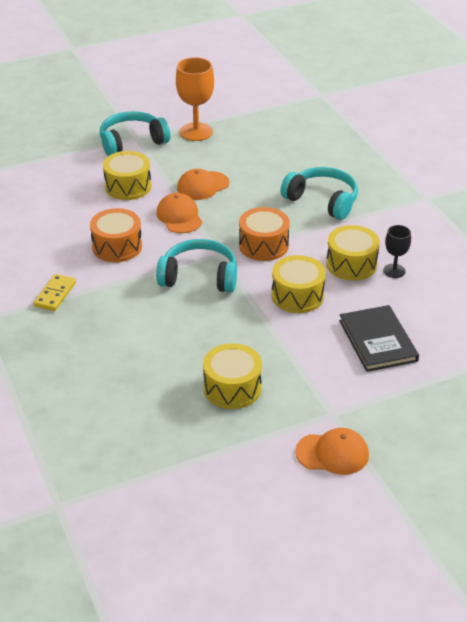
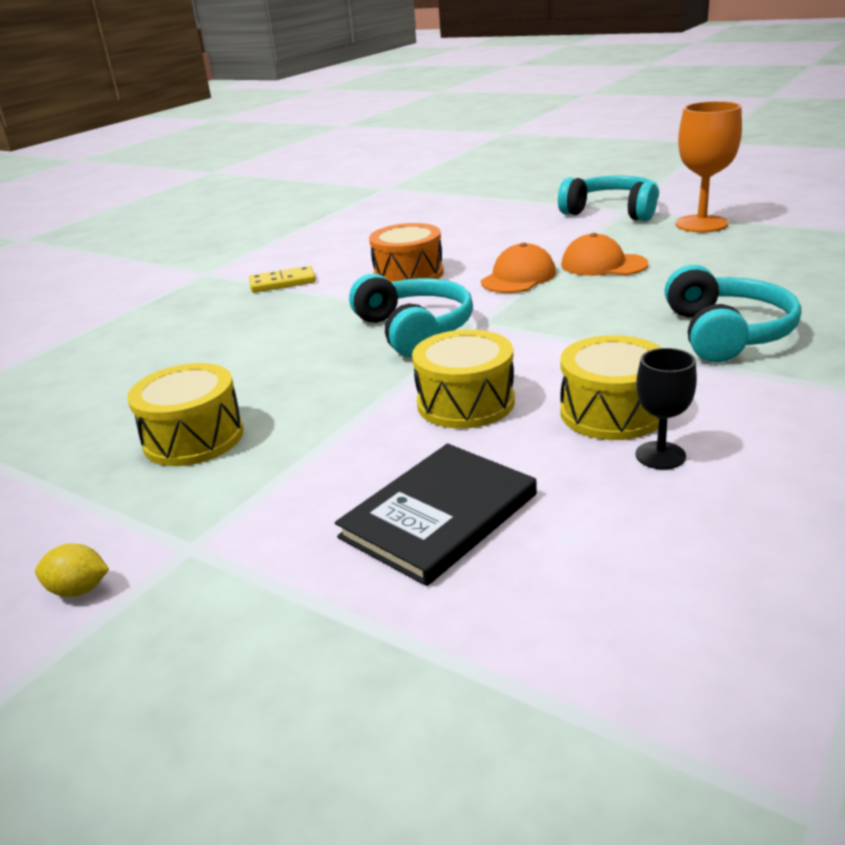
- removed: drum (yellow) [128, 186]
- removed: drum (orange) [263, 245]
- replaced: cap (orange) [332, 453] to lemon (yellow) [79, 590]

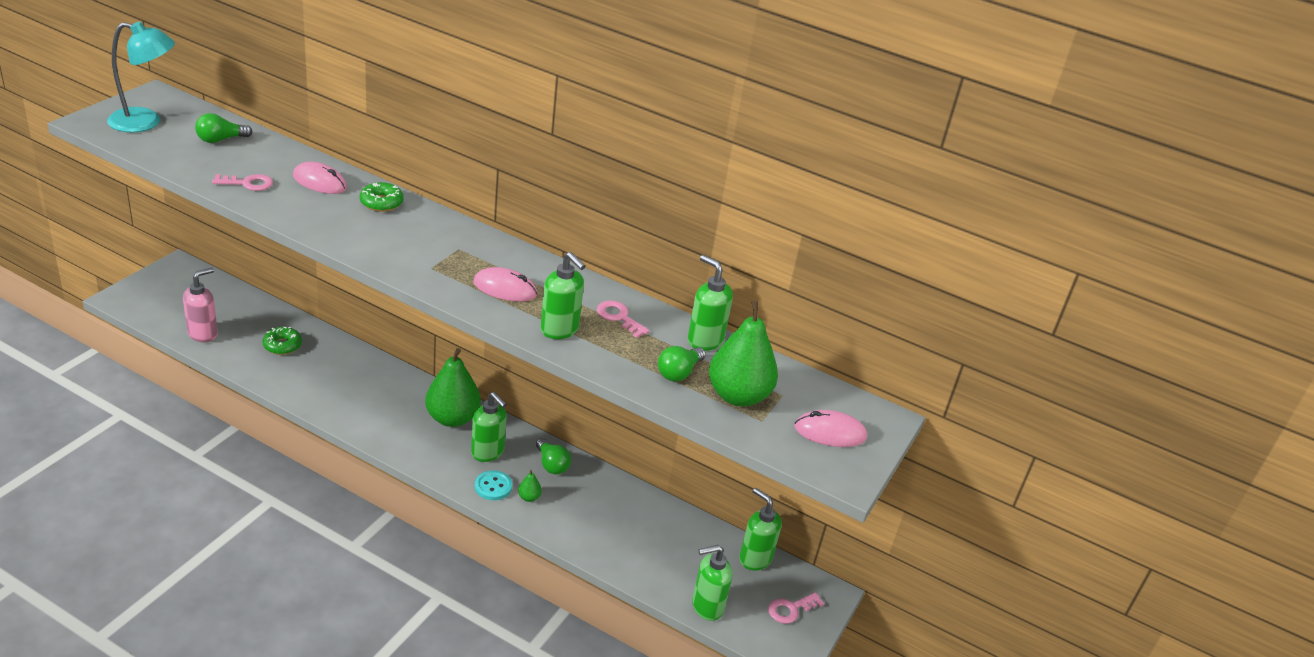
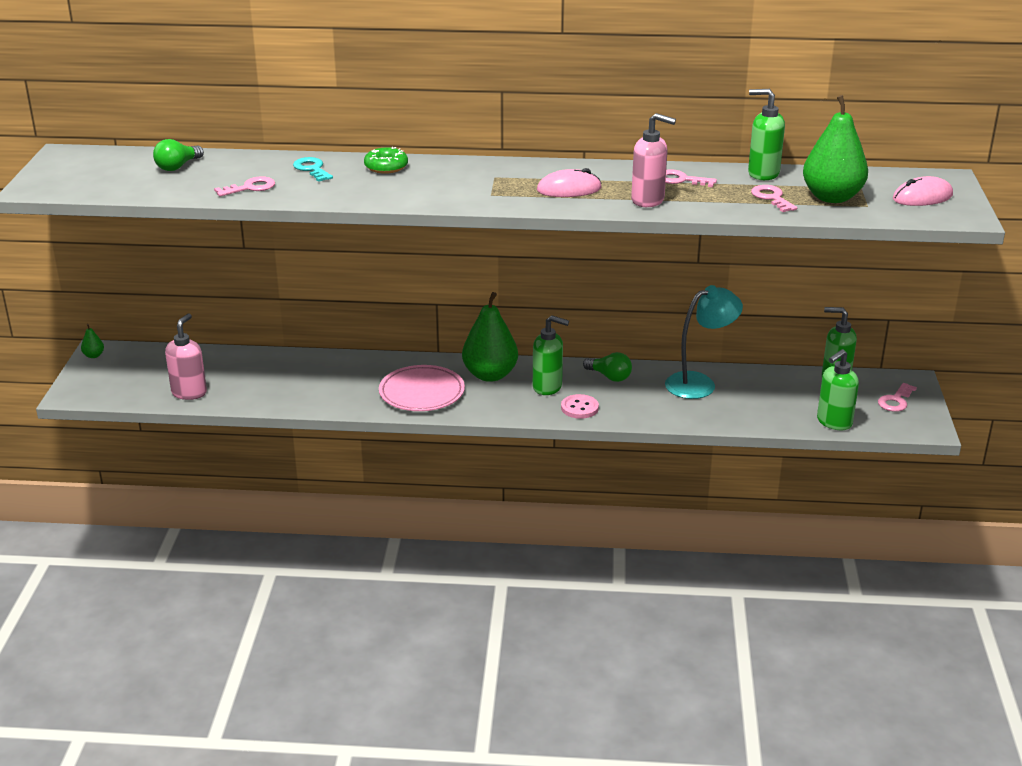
- removed: donut (green) [282, 345]
- added: plate (pink) [422, 393]
- moved: lamp (turquoise) [145, 122] to [699, 383]
- moved: pear (green) [529, 497] to [94, 355]
- replaced: mouse (pink) [320, 182] to key (turquoise) [312, 169]
- replaced: light bulb (green) [678, 373] to key (pink) [771, 198]
- recoloured: button (turquoise) [493, 487] to button (pink) [579, 408]
- recoloured: soap dispenser (green) [560, 330] to soap dispenser (pink) [648, 200]

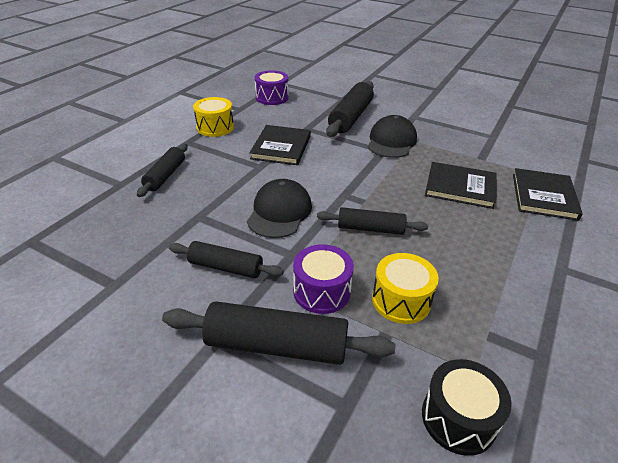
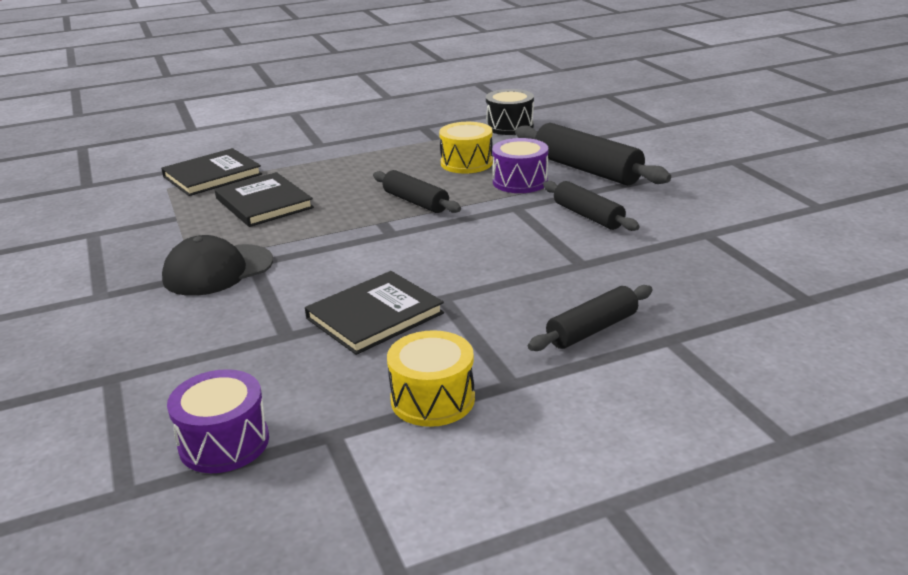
- removed: cap (black) [279, 212]
- removed: rolling pin (black) [350, 117]

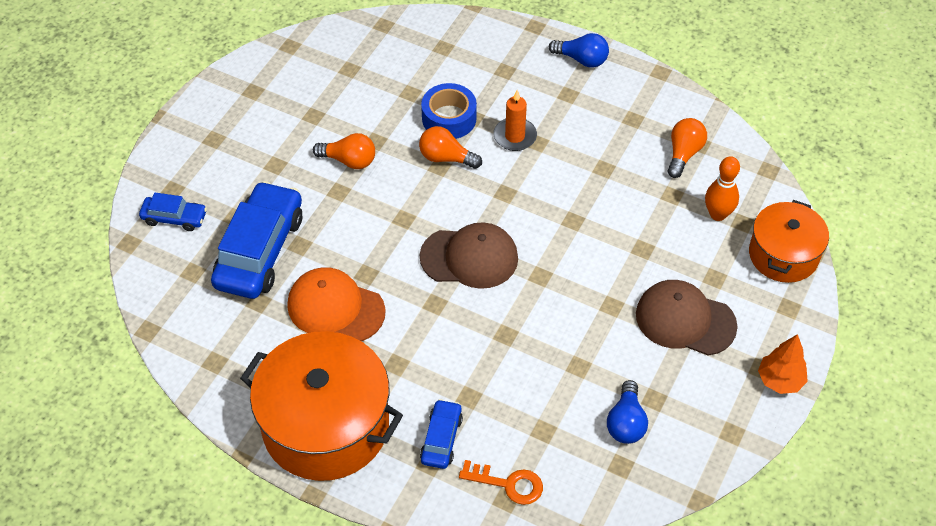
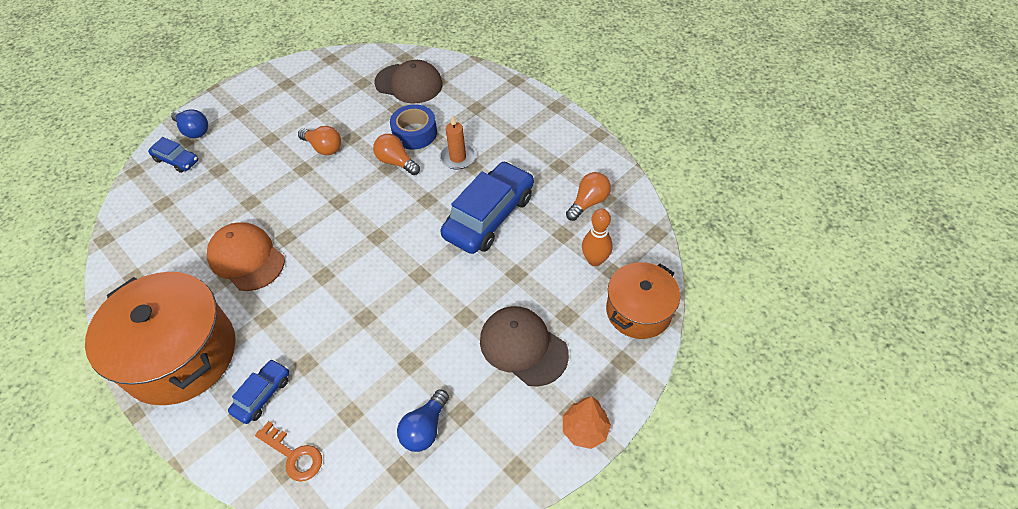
- moved: car (blue) [260, 250] to [489, 216]
- moved: cap (brown) [469, 257] to [409, 84]
- moved: light bulb (blue) [582, 59] to [194, 130]

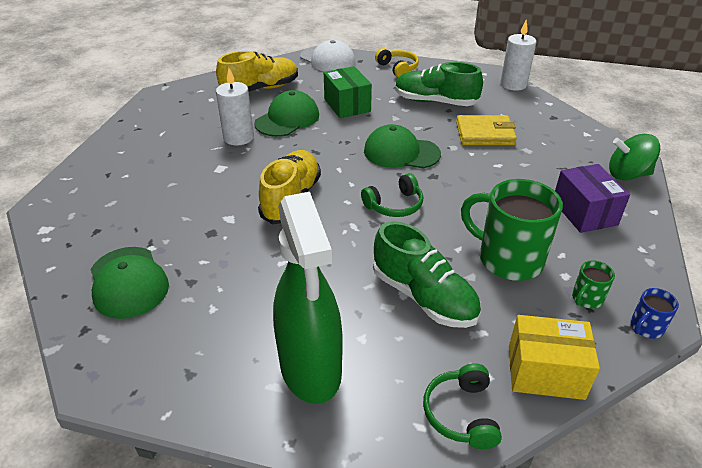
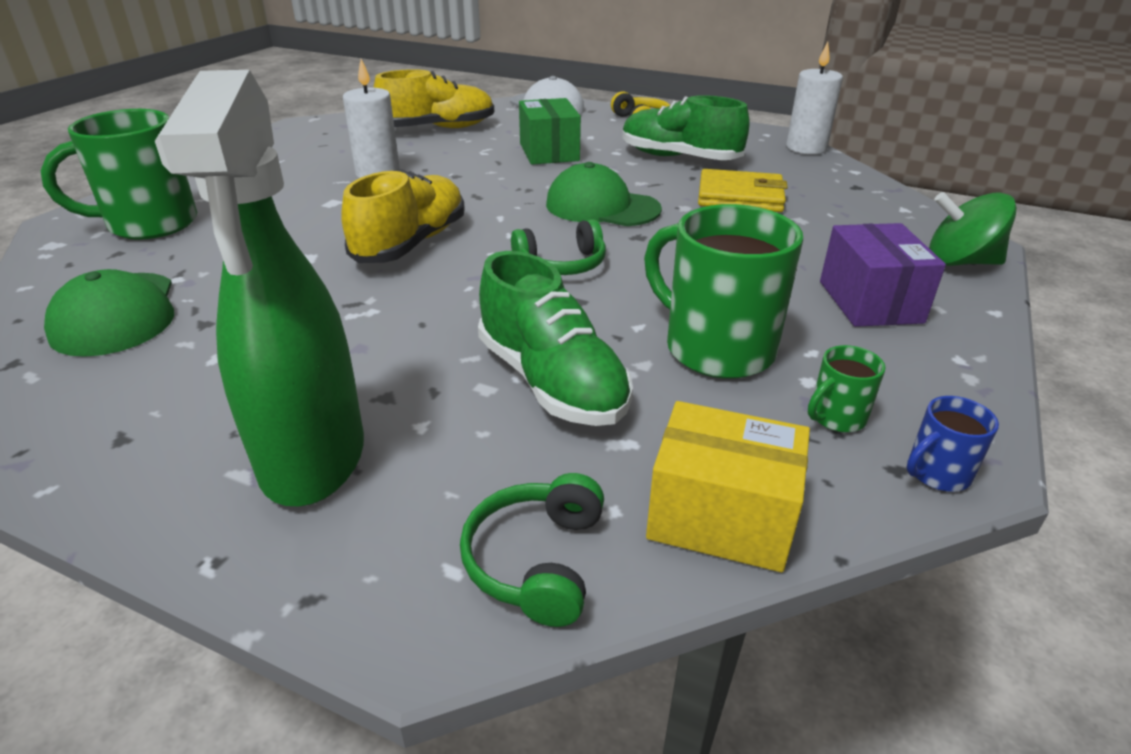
- removed: cap (green) [287, 119]
- added: mug (green) [149, 224]

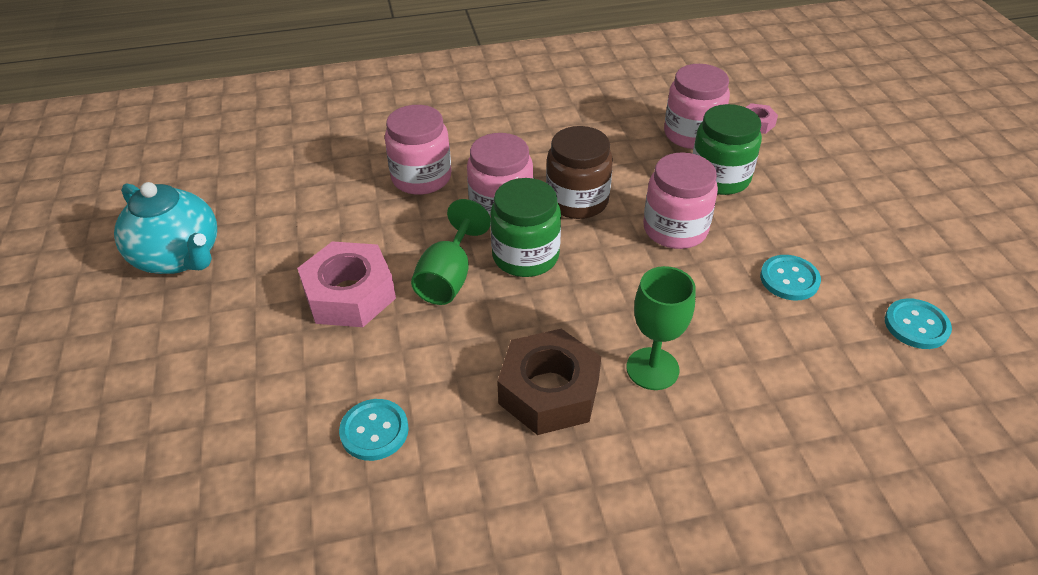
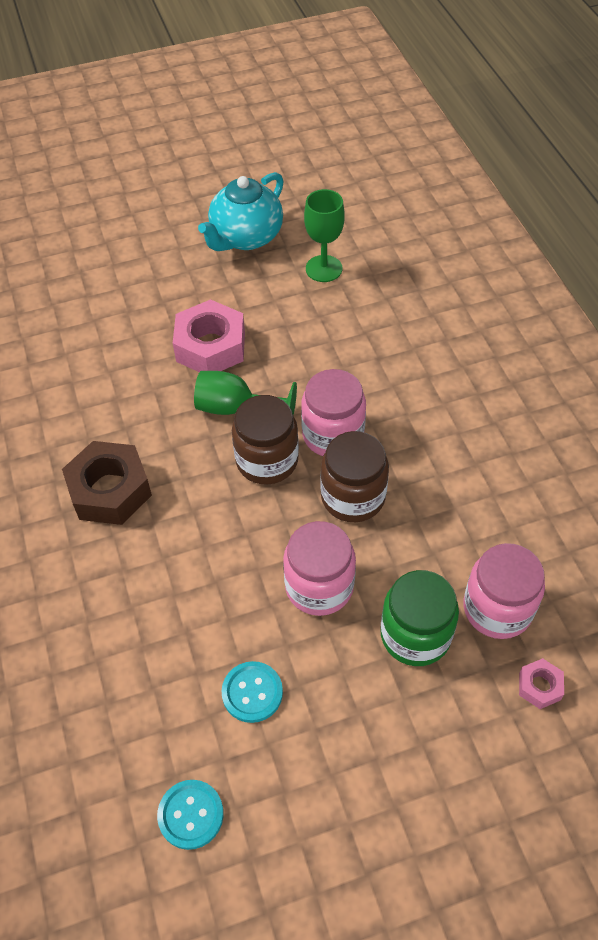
- removed: button (turquoise) [374, 431]
- removed: jar (pink) [421, 178]
- moved: goblet (green) [652, 369] to [324, 269]
- recoloured: jar (green) [525, 256] to jar (brown) [267, 460]

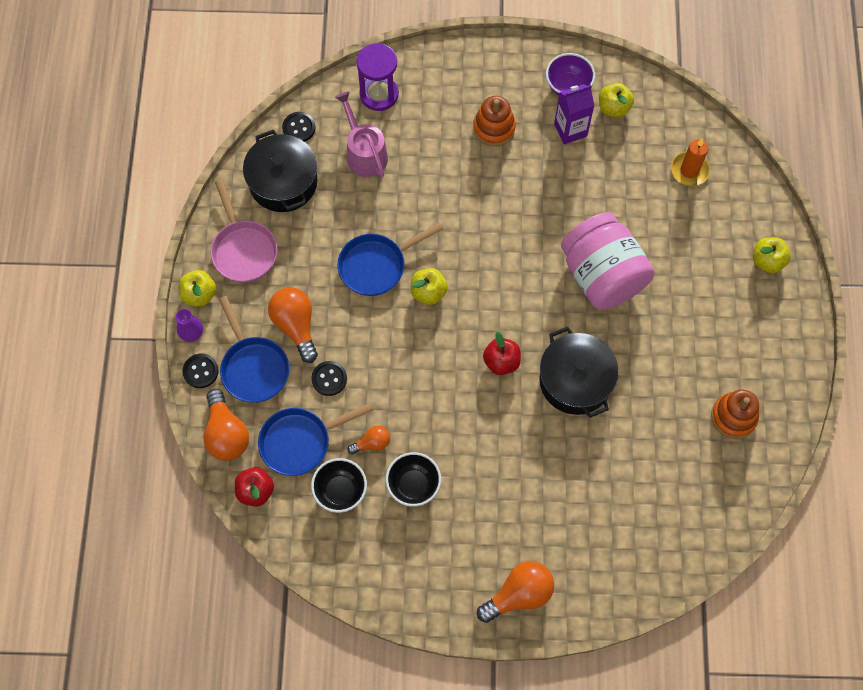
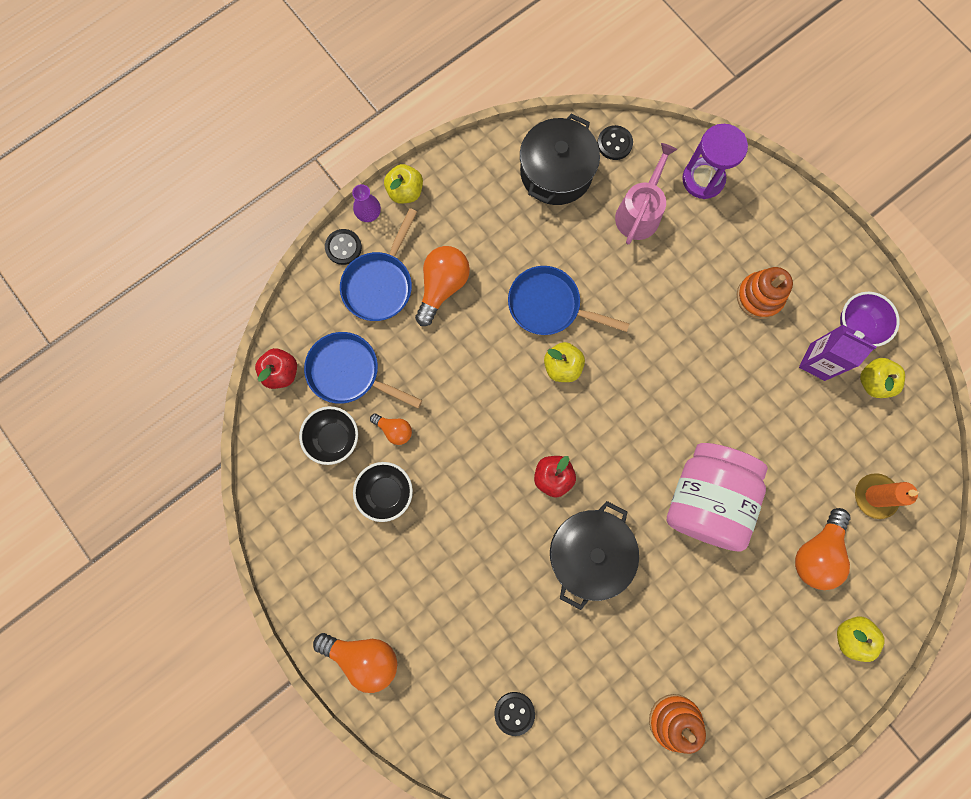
- removed: pan (pink) [243, 250]
- moved: light bulb (orange) [226, 434] to [816, 552]
- moved: button (black) [329, 379] to [514, 713]

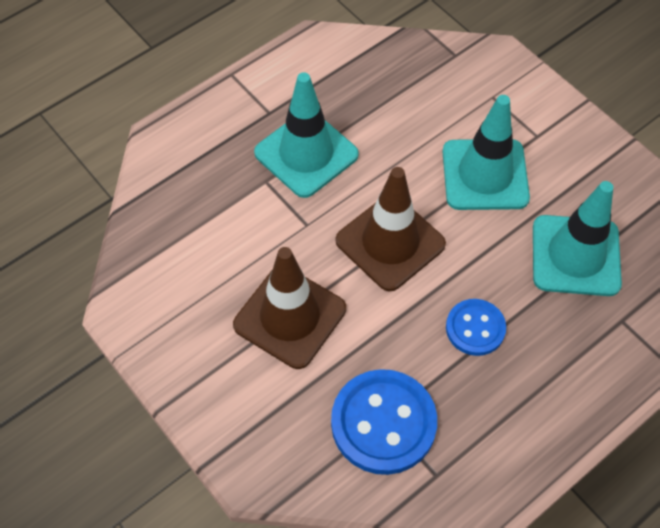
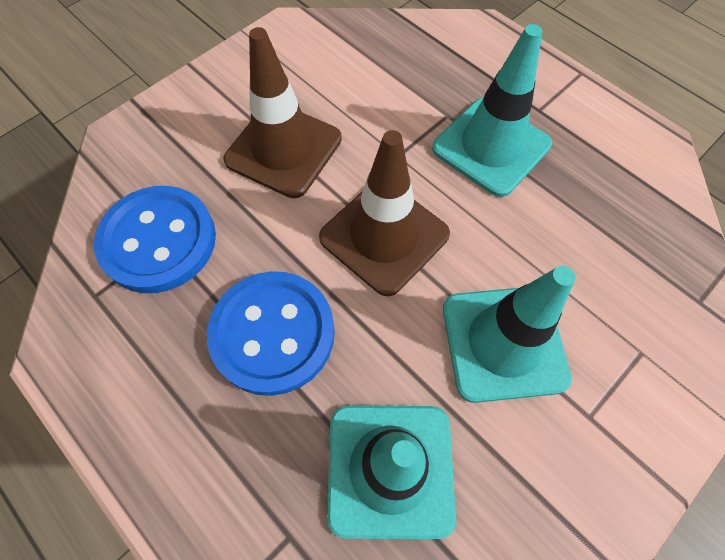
- resized: button (blue) [475, 328] = [273, 333] x1.69

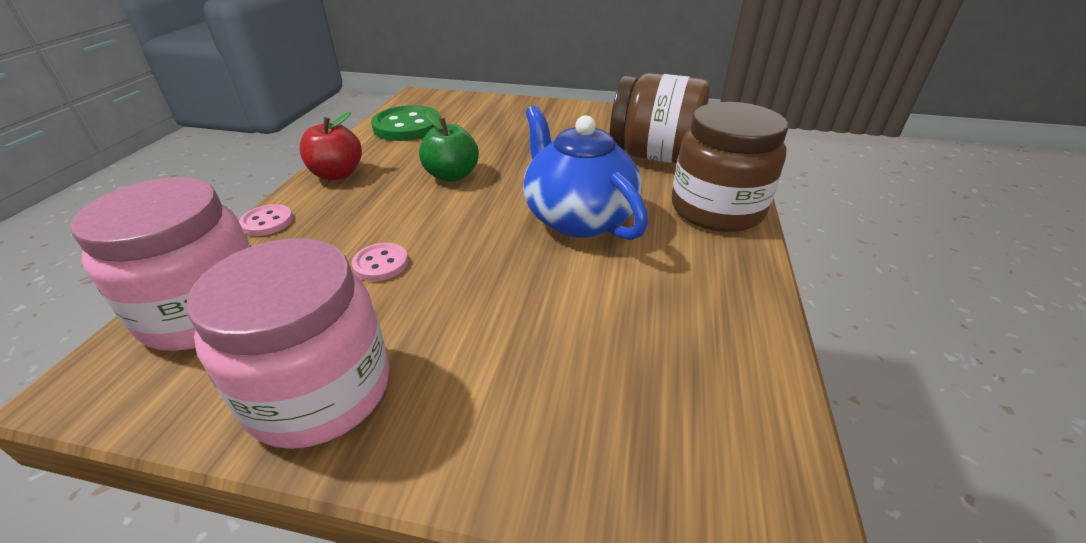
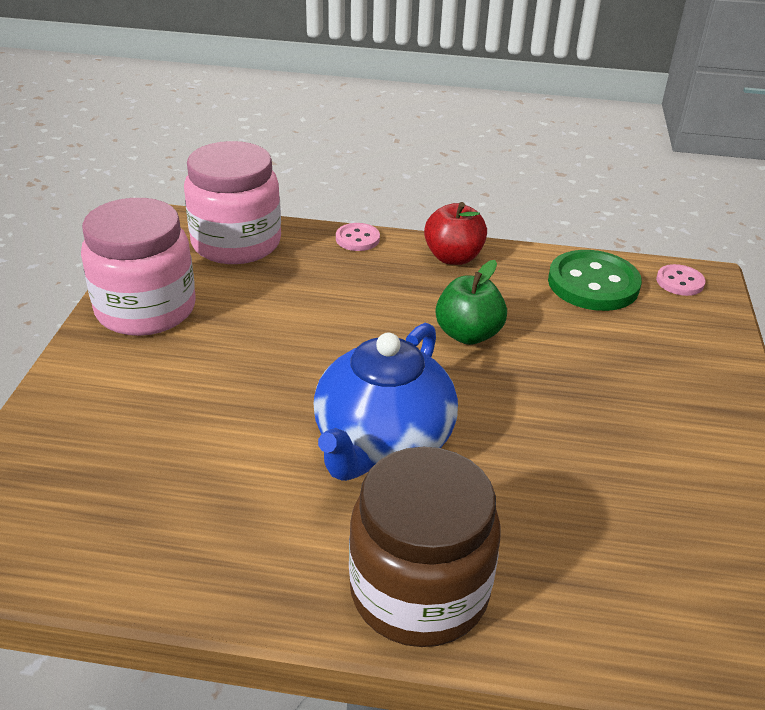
- removed: jar (brown) [654, 156]
- moved: button (pink) [381, 264] to [680, 282]
- turned: teapot (blue) [578, 218] = [382, 442] 150 degrees clockwise

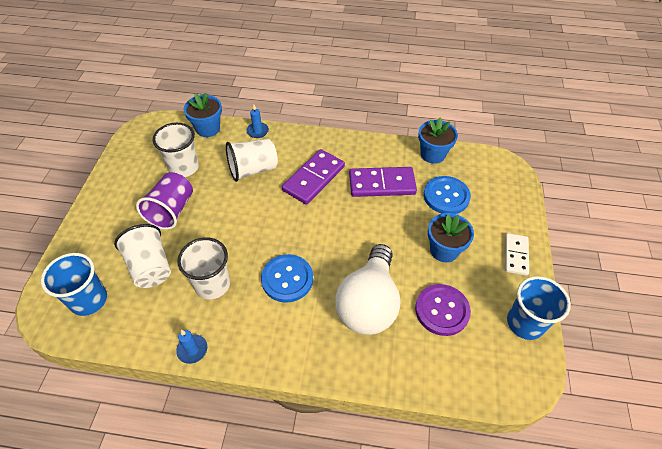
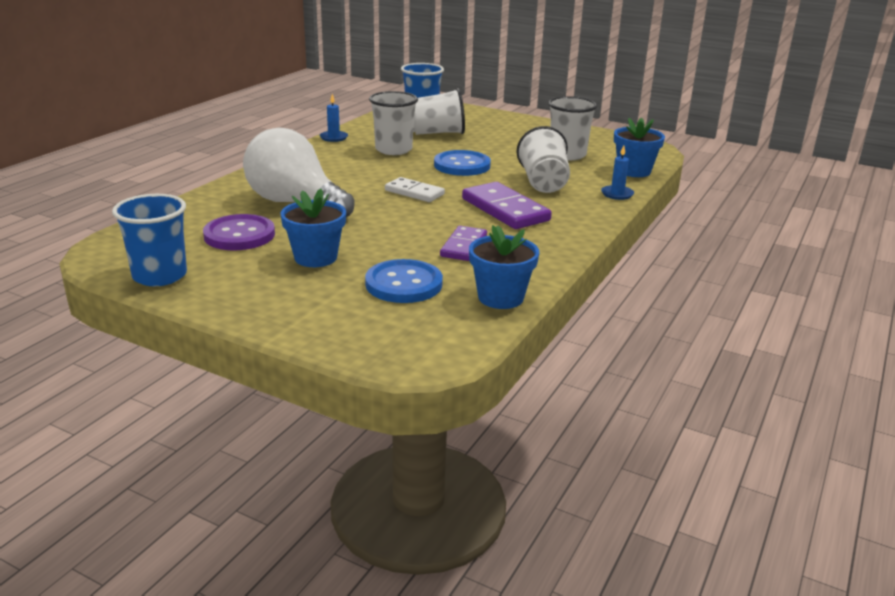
- removed: cup (purple) [171, 211]
- moved: button (blue) [287, 279] to [462, 165]
- moved: domino (white) [516, 255] to [414, 192]
- resized: domino (purple) [382, 184] = [463, 246] x0.63

